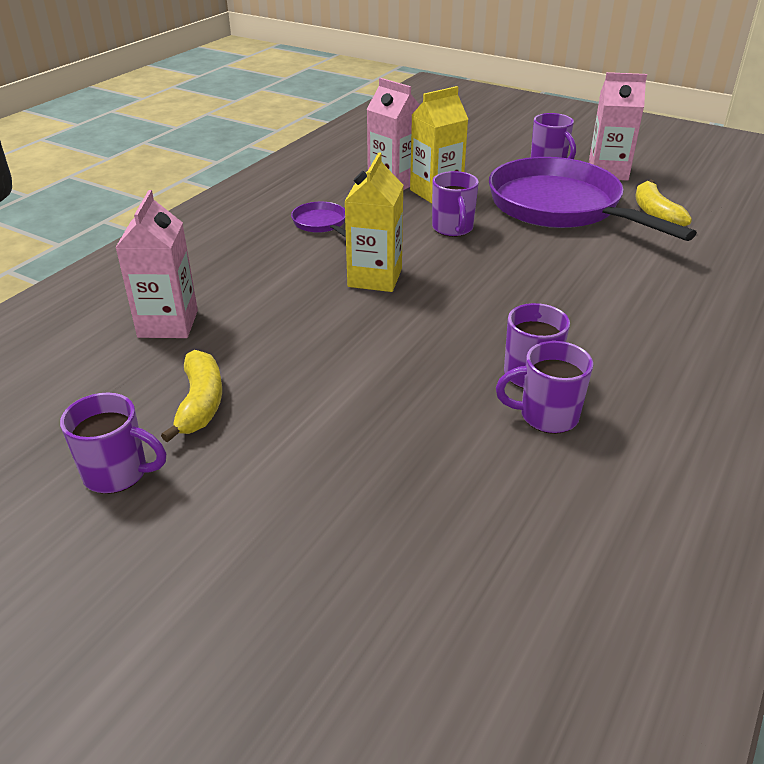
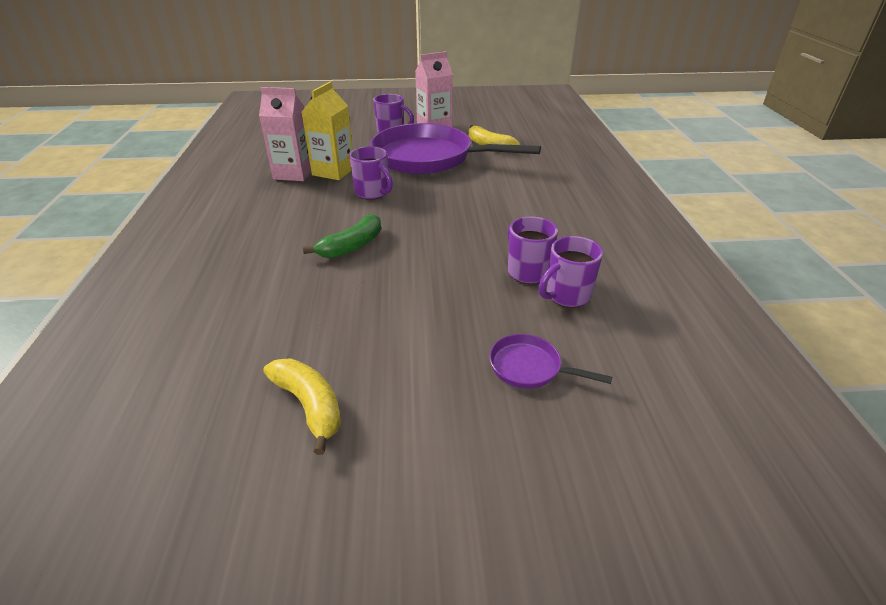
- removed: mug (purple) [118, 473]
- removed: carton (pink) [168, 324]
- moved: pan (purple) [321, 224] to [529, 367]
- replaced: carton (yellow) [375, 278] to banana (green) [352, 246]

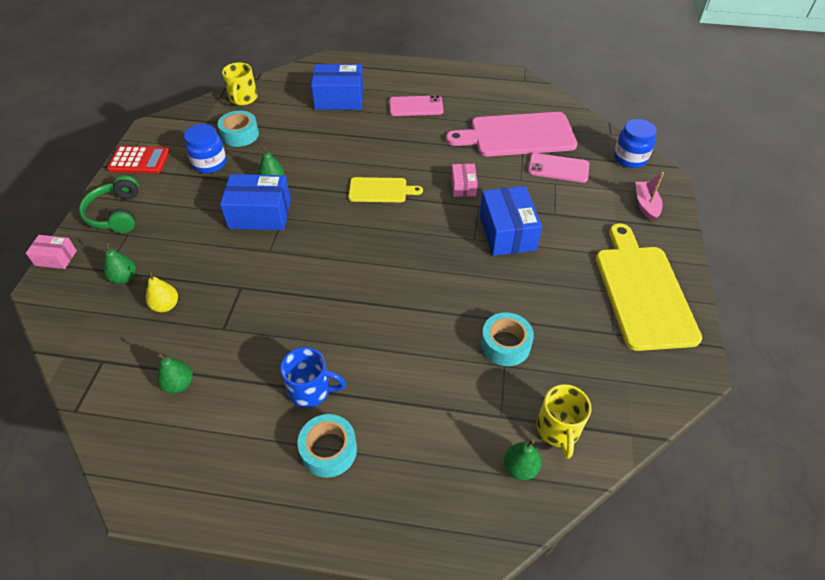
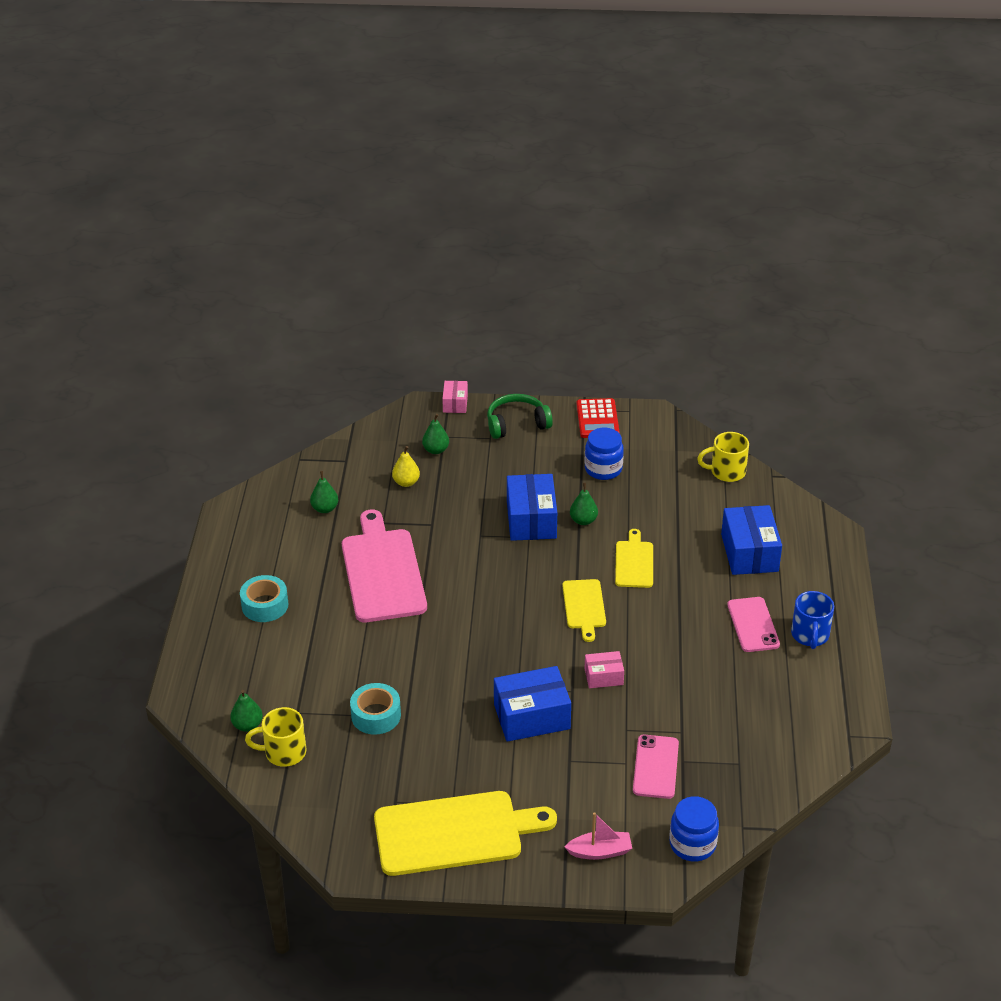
- removed: tape (turquoise) [240, 135]
- added: cutting board (yellow) [634, 562]
- moved: mug (blue) [311, 390] to [810, 635]
- moved: cutting board (pink) [518, 135] to [382, 572]

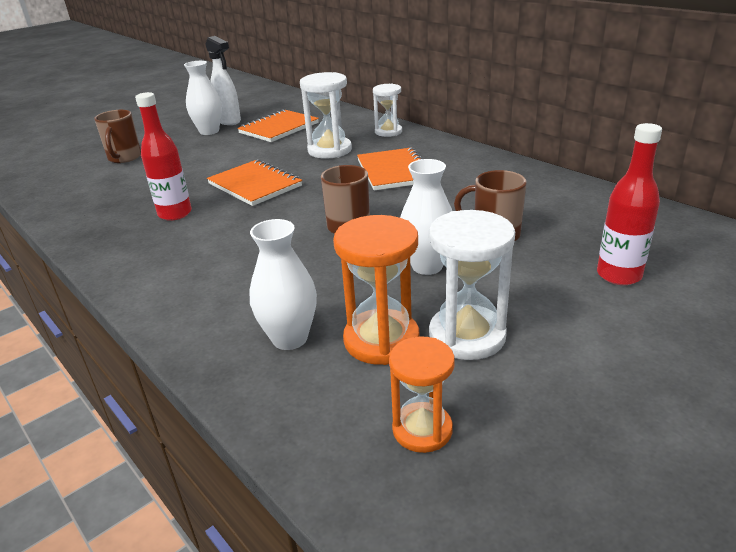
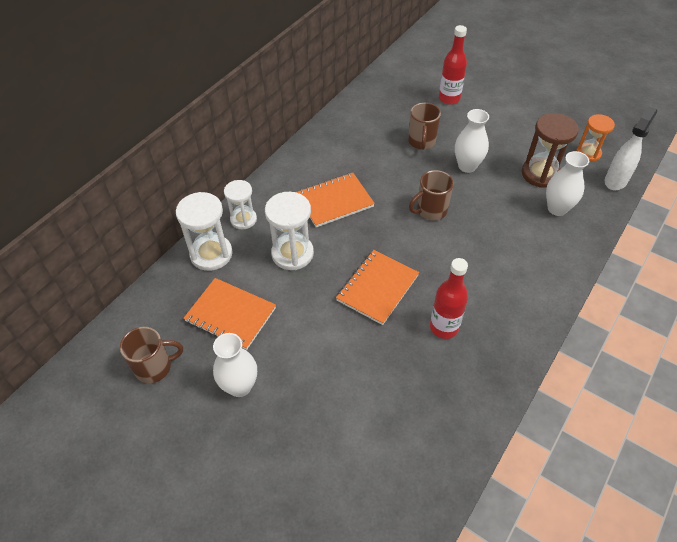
- moved: mug (brown) [124, 158] to [155, 367]
- moved: spray bottle (white) [229, 121] to [616, 180]
- moved: hourglass (white) [467, 335] to [211, 254]
- recoloured: hourglass (orange) [381, 340] to hourglass (brown) [540, 174]

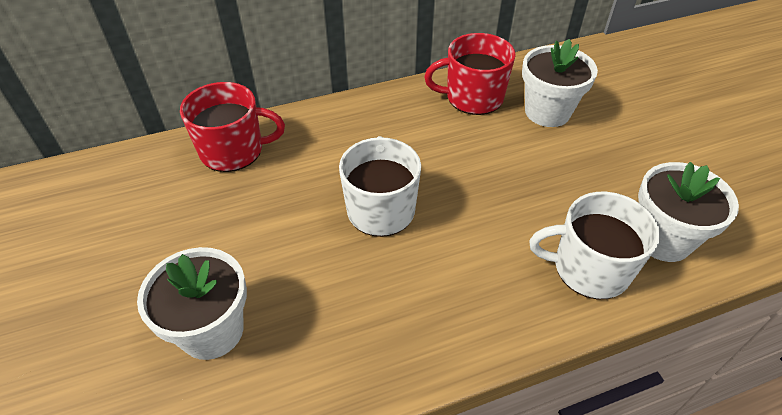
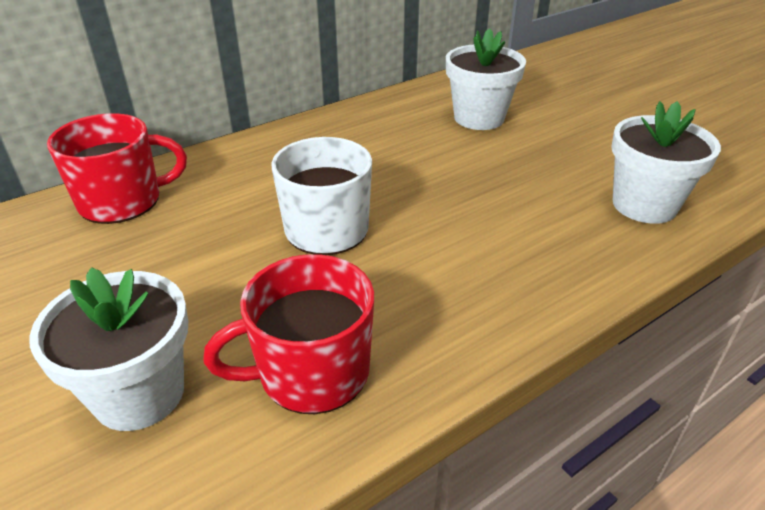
- removed: mug (white) [589, 268]
- moved: mug (red) [473, 97] to [311, 372]

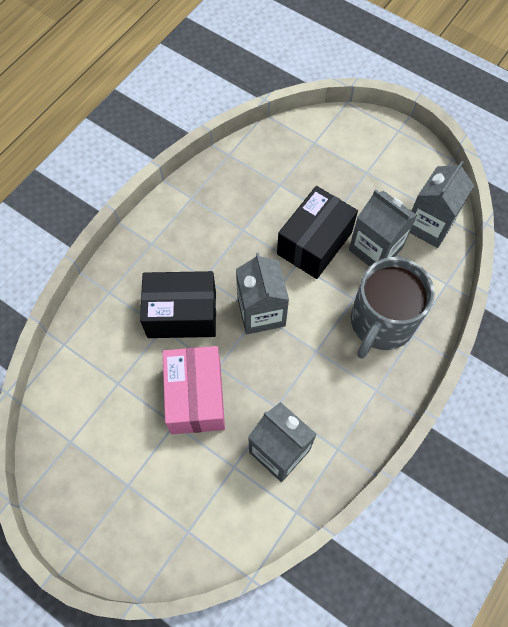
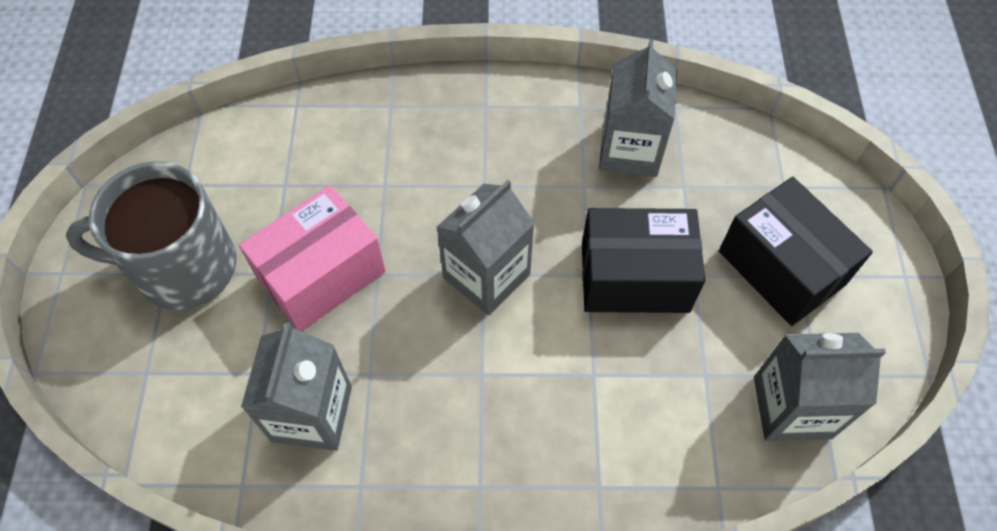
- moved: box (black) [182, 314] to [781, 268]
- moved: carton (grey) [375, 249] to [629, 150]
- moved: mug (grey) [381, 322] to [183, 267]

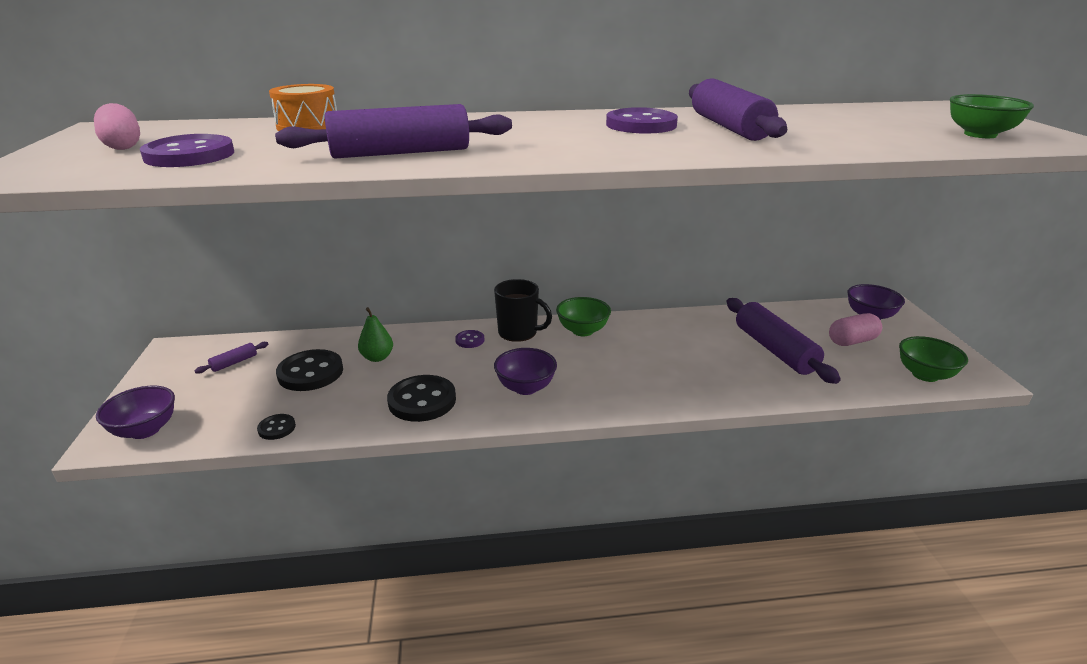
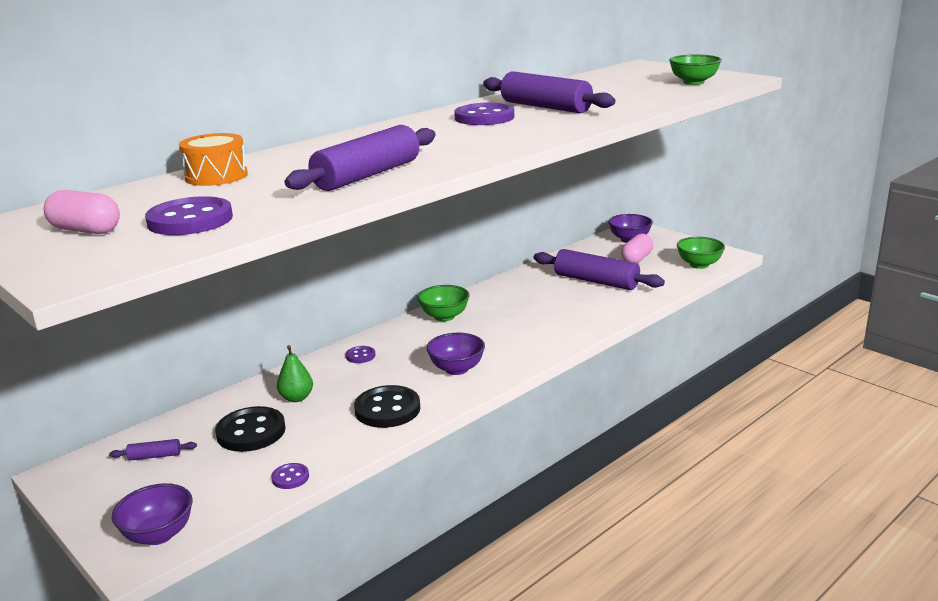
- removed: mug (black) [518, 332]
- recoloured: button (black) [277, 428] to button (purple) [290, 477]
- turned: rolling pin (purple) [234, 363] = [155, 456] 75 degrees clockwise

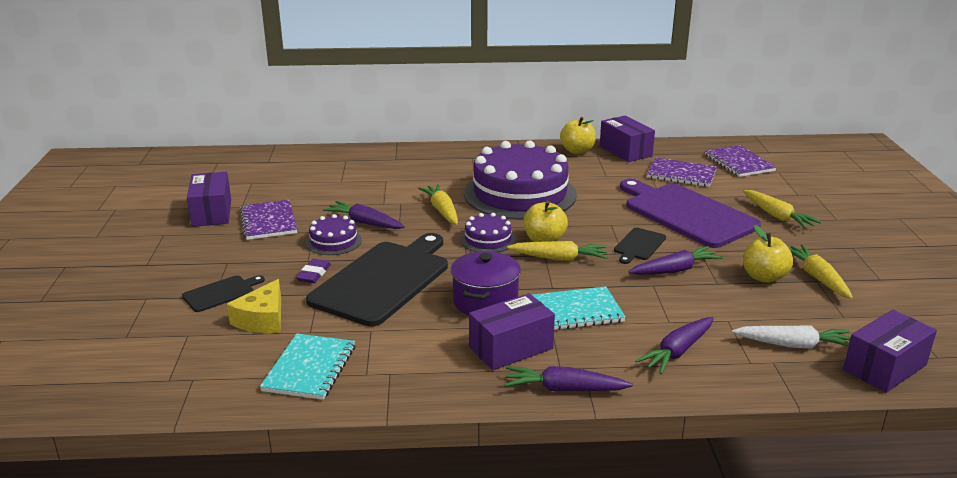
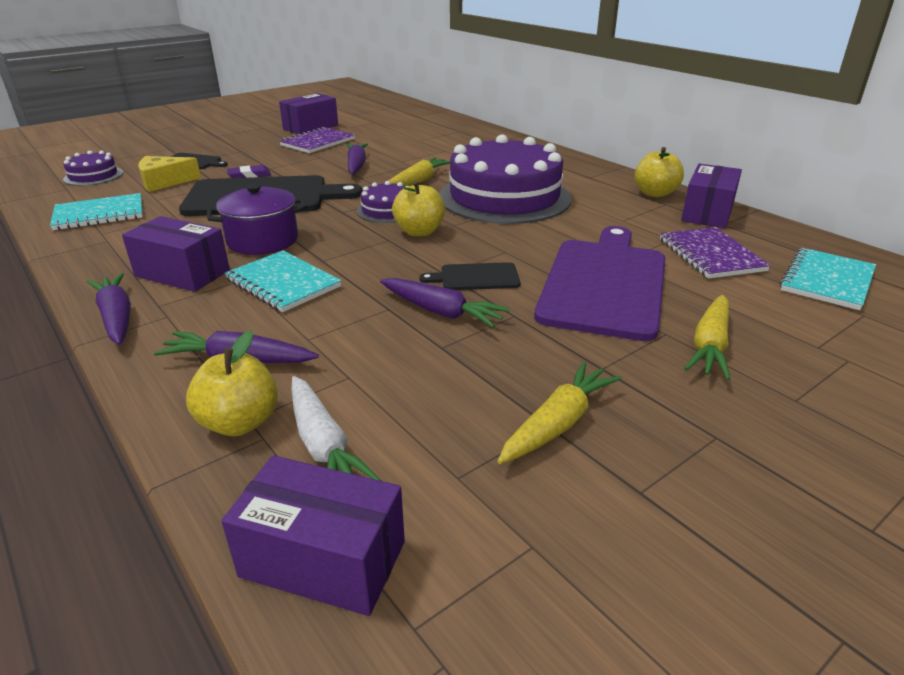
- removed: carrot (yellow) [559, 258]
- moved: cake (purple) [333, 241] to [93, 176]
- moved: apple (yellow) [764, 277] to [240, 422]
- recoloured: notebook (purple) [739, 163] to notebook (turquoise) [827, 281]

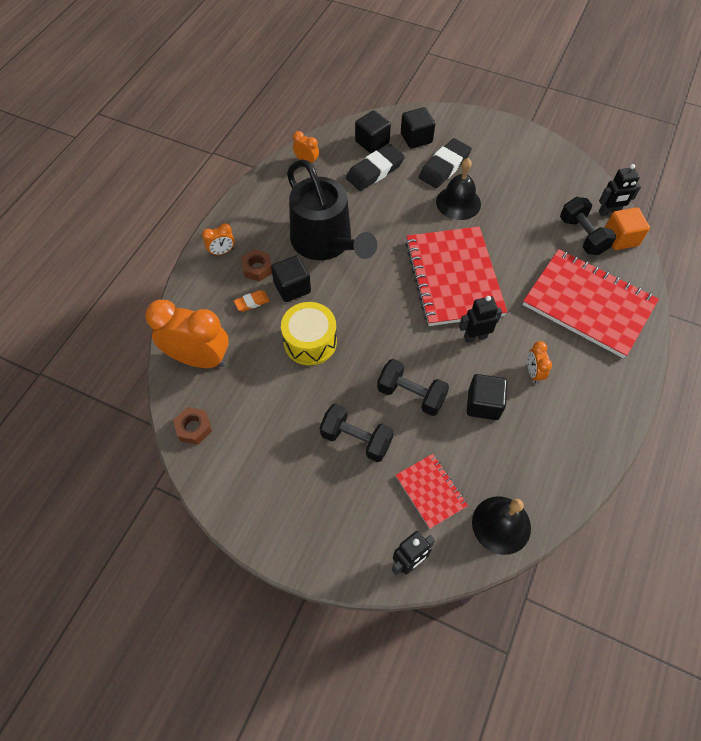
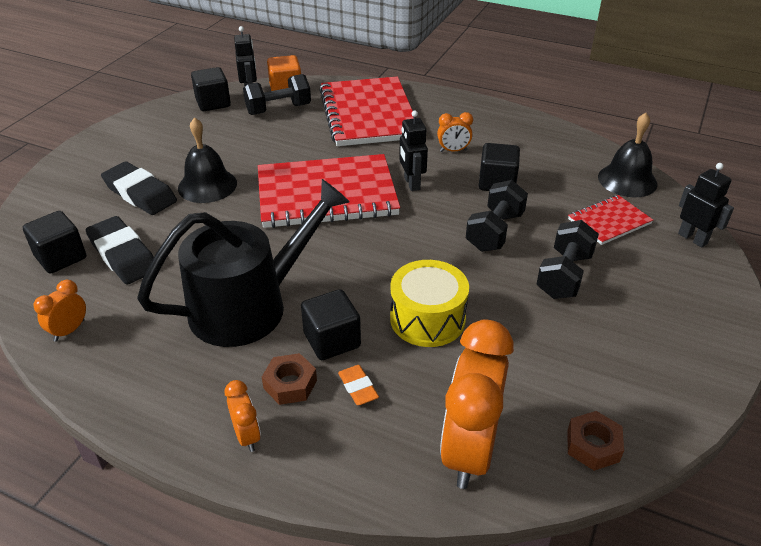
- moved: cube (black) [416, 138] to [213, 103]
- turned: notebook (red) [588, 304] = [368, 114] 45 degrees counterclockwise

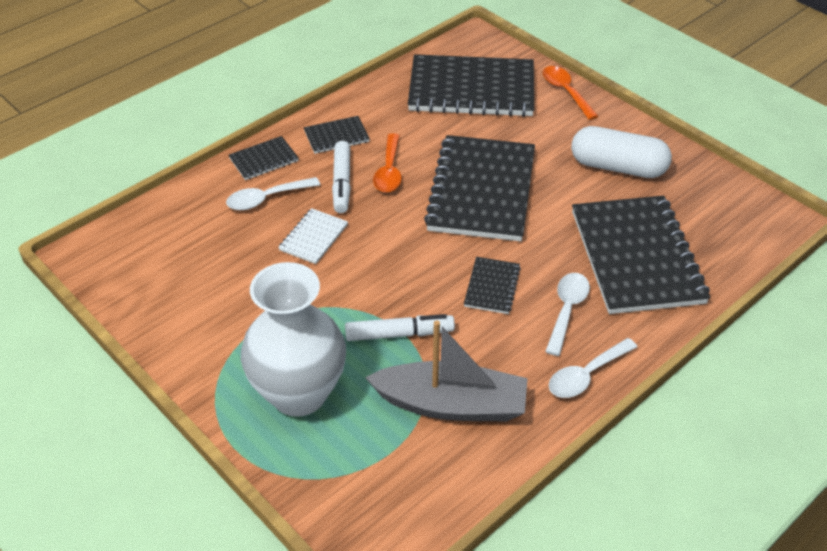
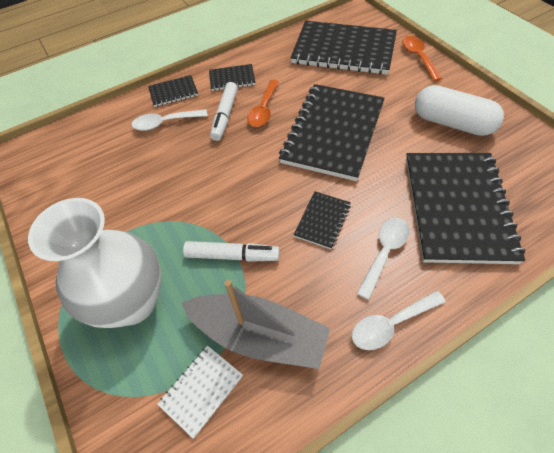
- moved: notebook (white) [313, 237] to [201, 390]

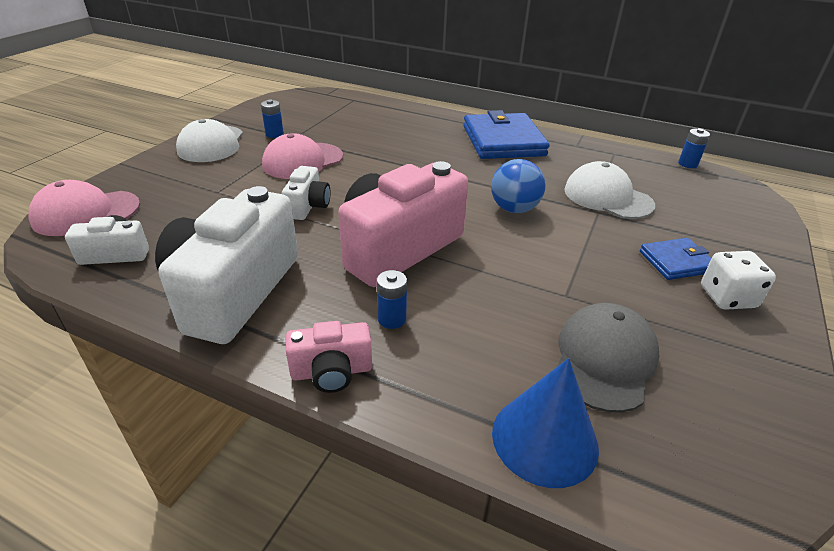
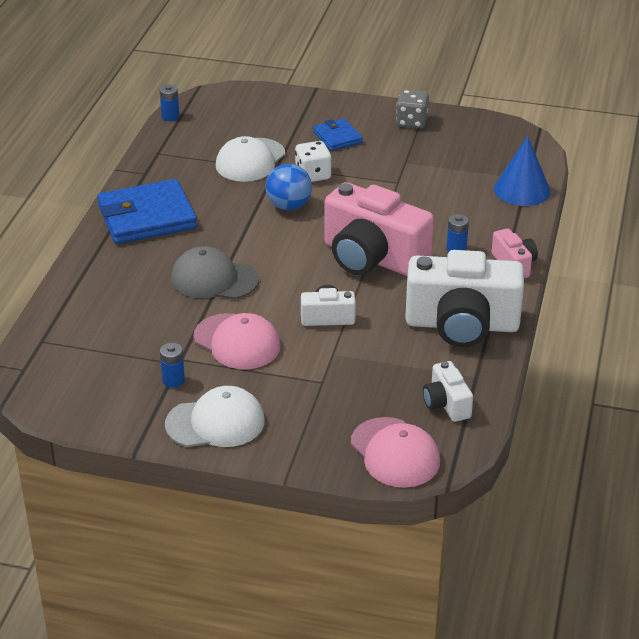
- added: dice (grey) [411, 122]
- moved: cap (grey) [604, 360] to [214, 279]
- moved: dice (white) [727, 297] to [313, 175]

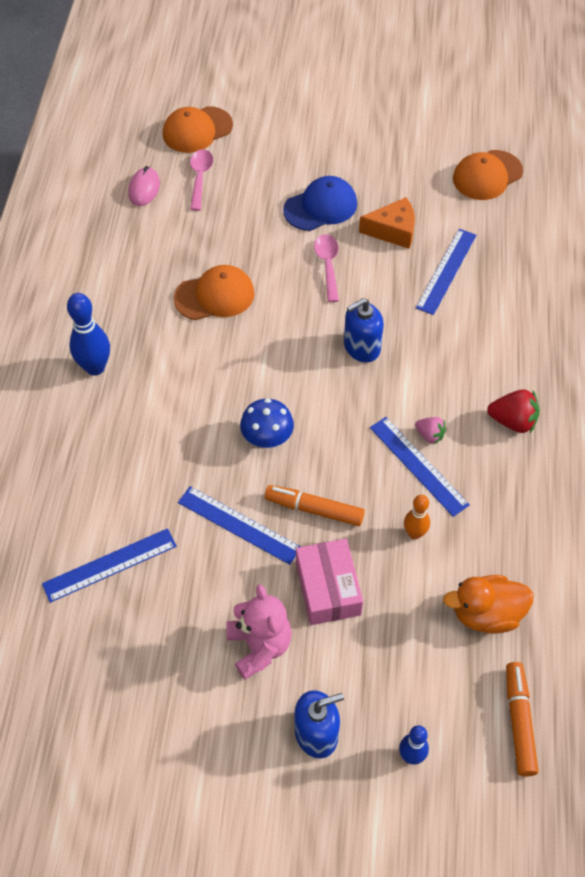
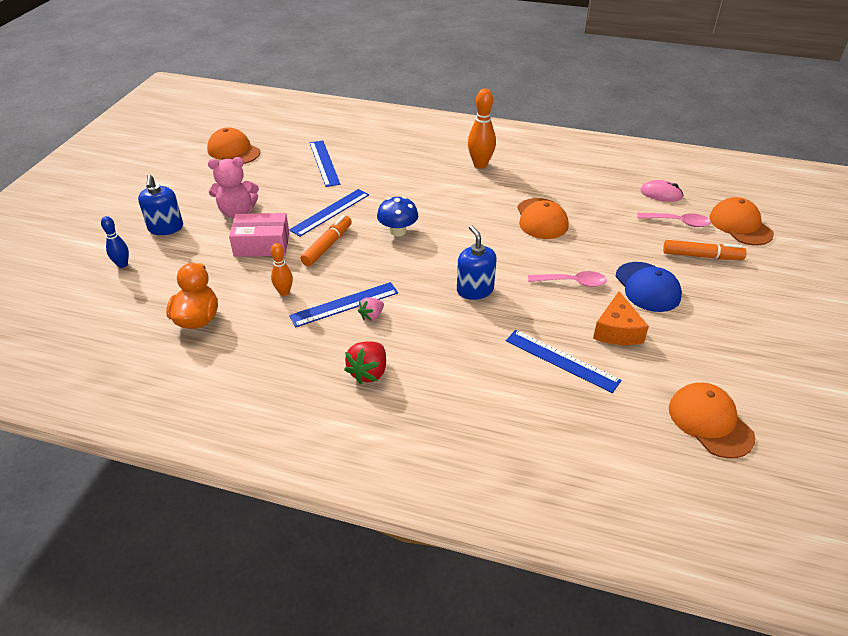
- added: cap (orange) [233, 151]
- moved: marker (orange) [519, 721] to [702, 256]
- recoloured: bowling pin (blue) [95, 367] to bowling pin (orange) [480, 165]

